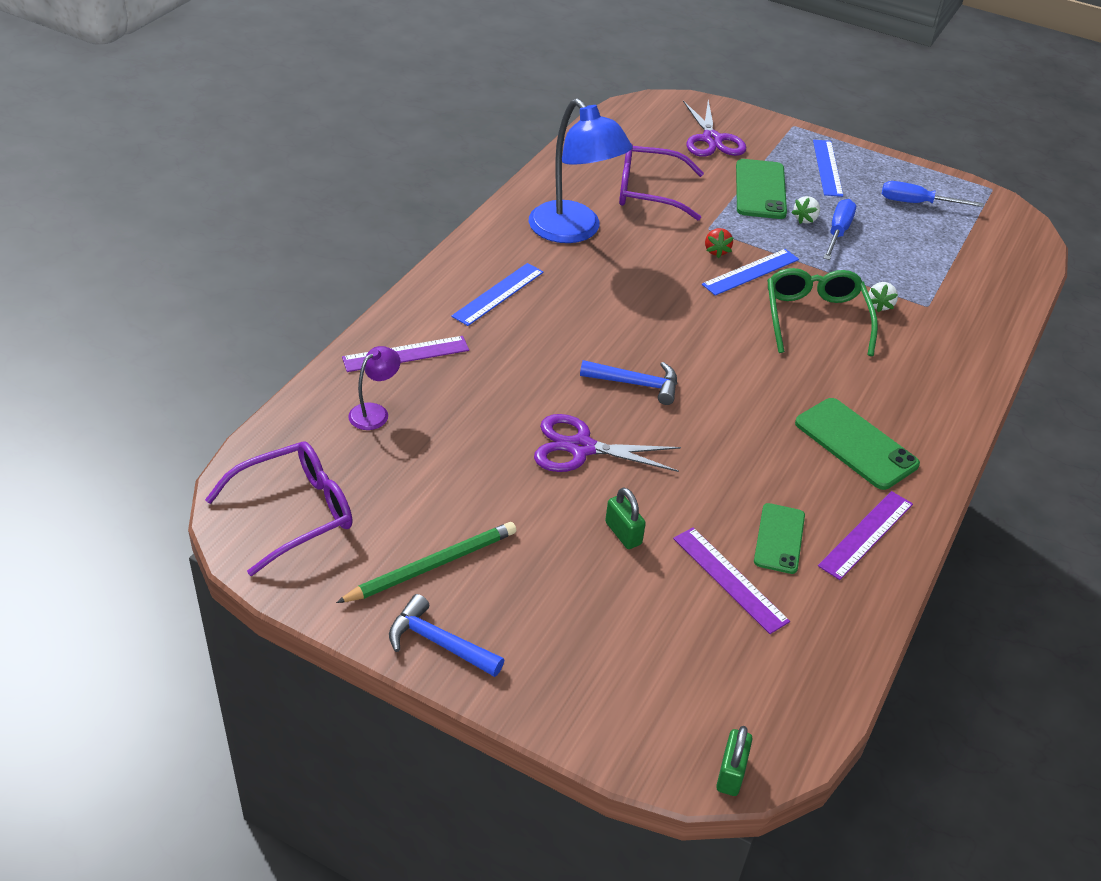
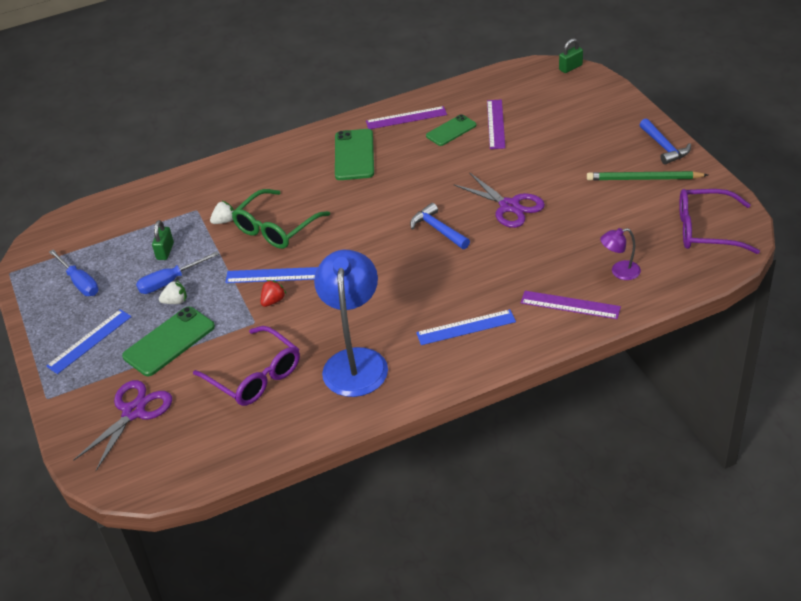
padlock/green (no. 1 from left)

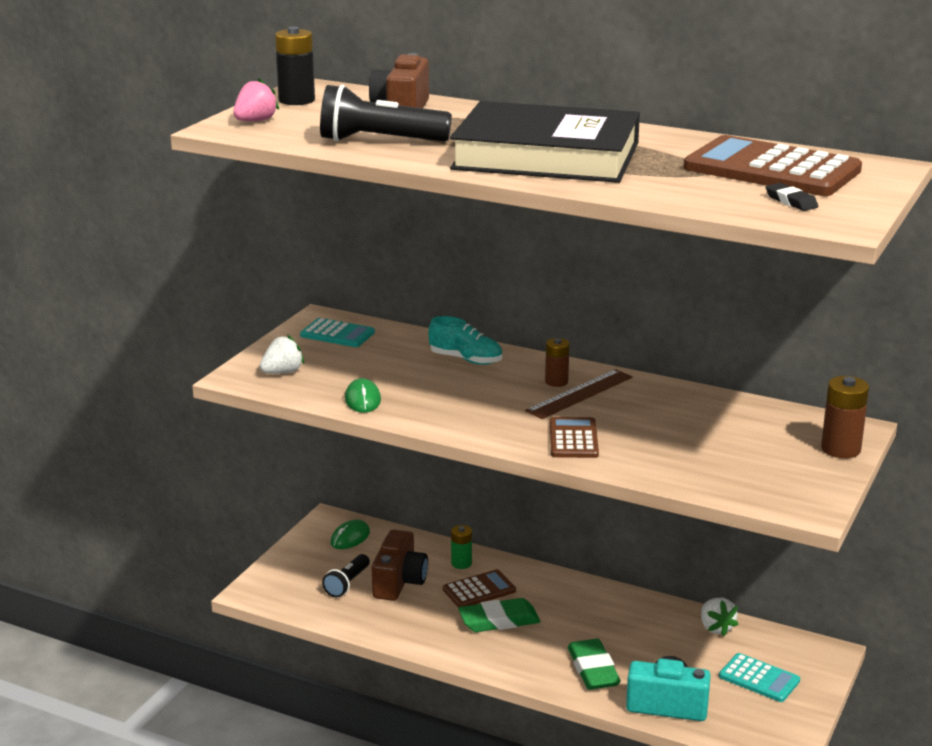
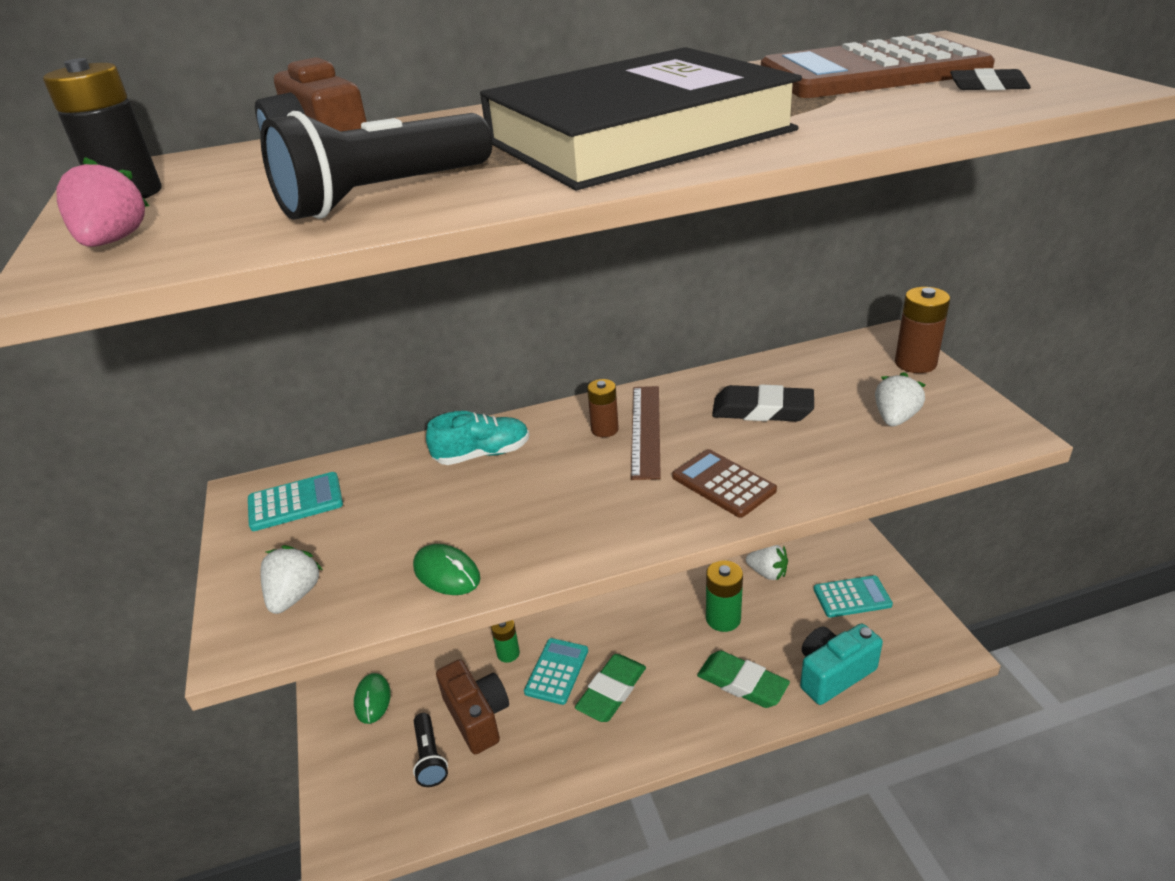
calculator/turquoise (no. 2 from left)
battery/green (no. 2 from left)
eraser/black (no. 1 from left)
strawberry/white (no. 3 from left)

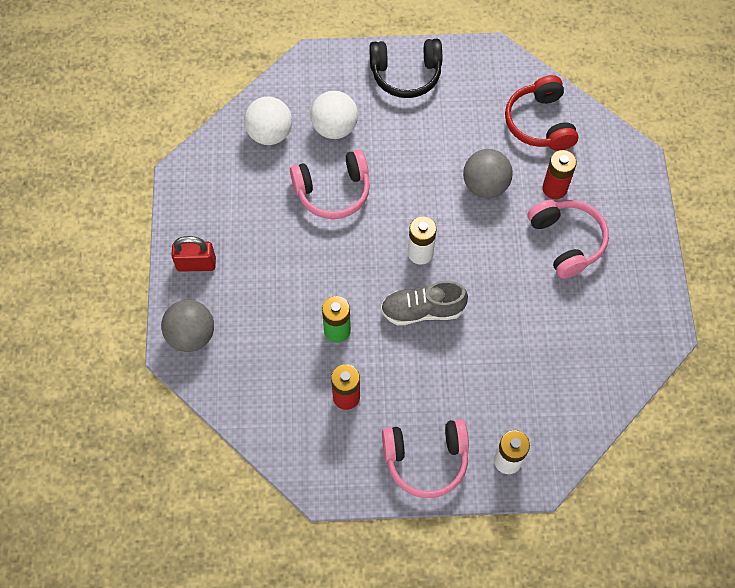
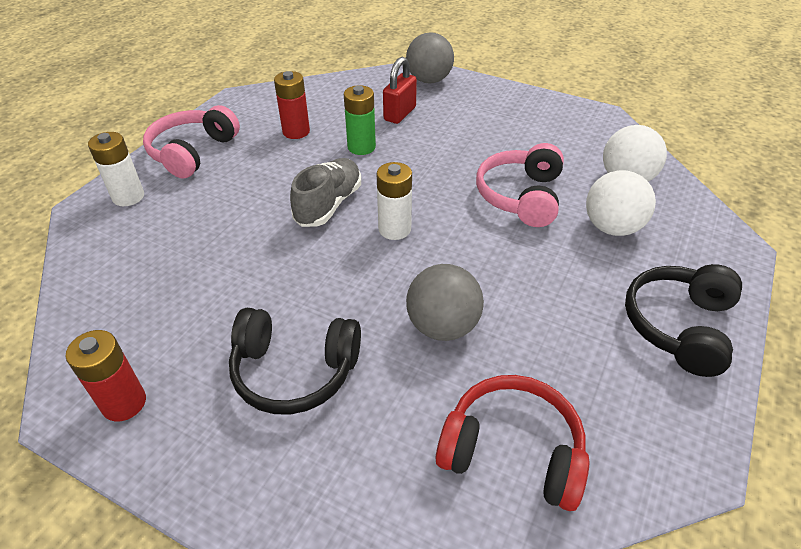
padlock/red
headphones/black (no. 1 from left)
battery/red (no. 1 from left)

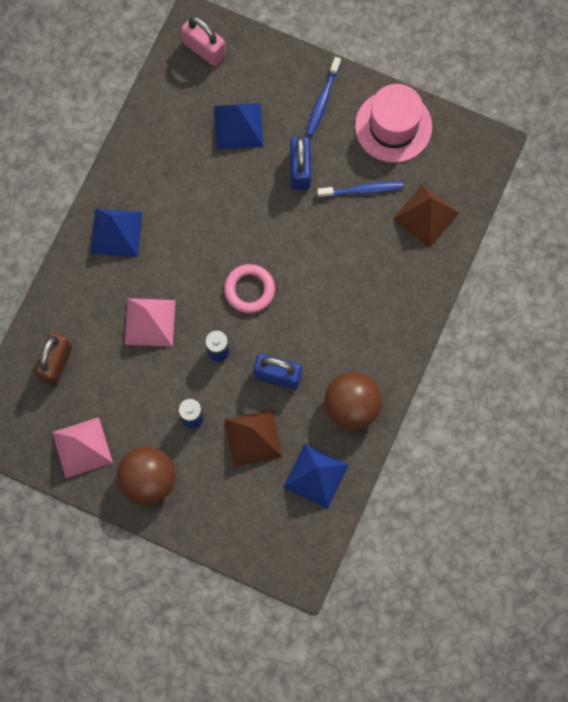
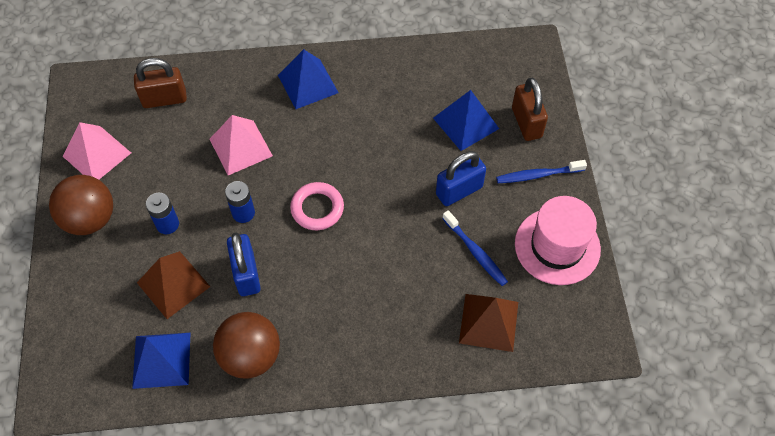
padlock/pink
padlock/brown (no. 2 from left)

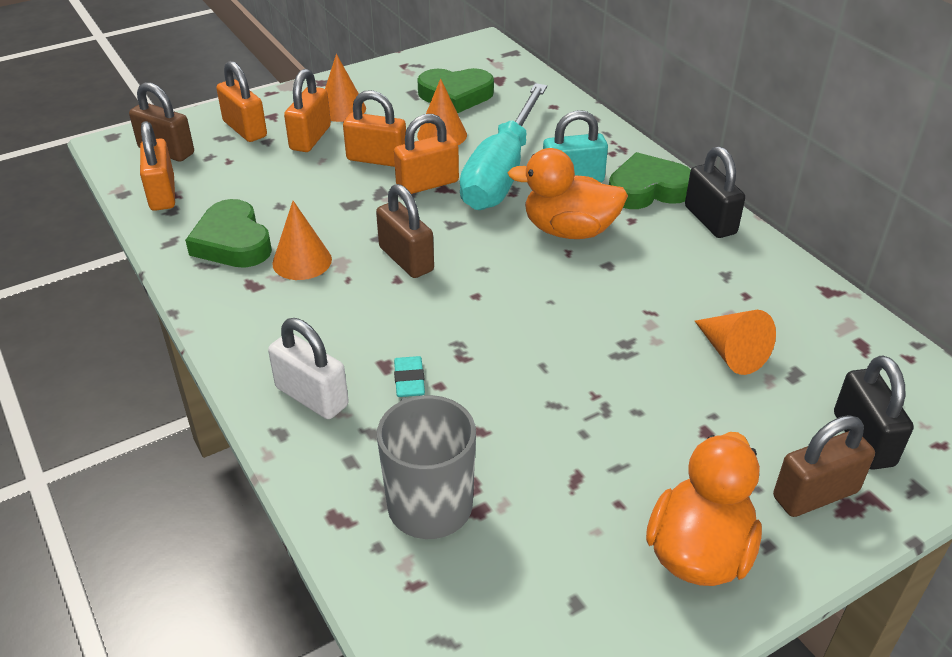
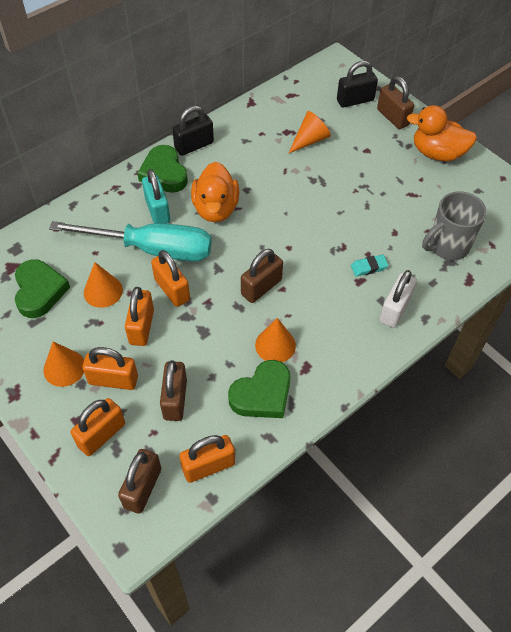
padlock/brown (no. 2 from left)

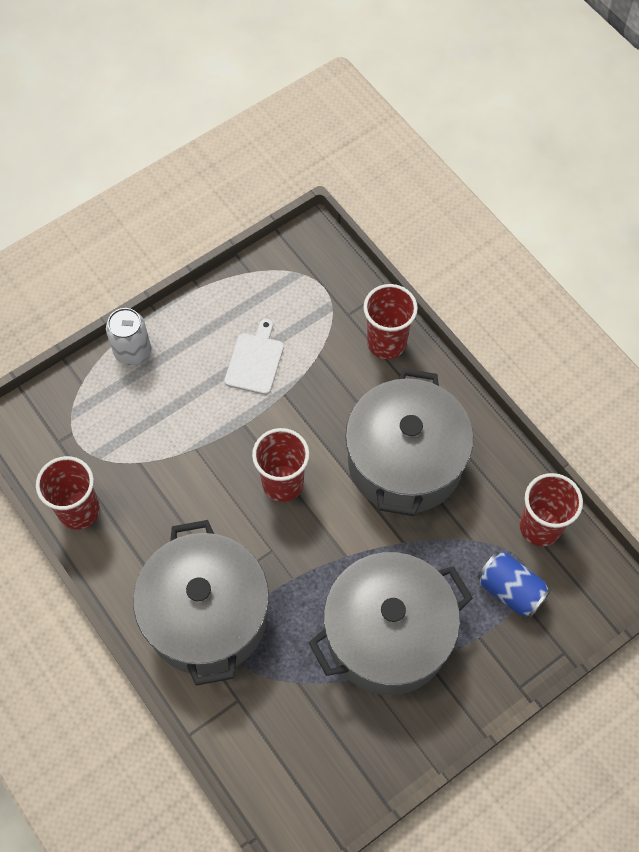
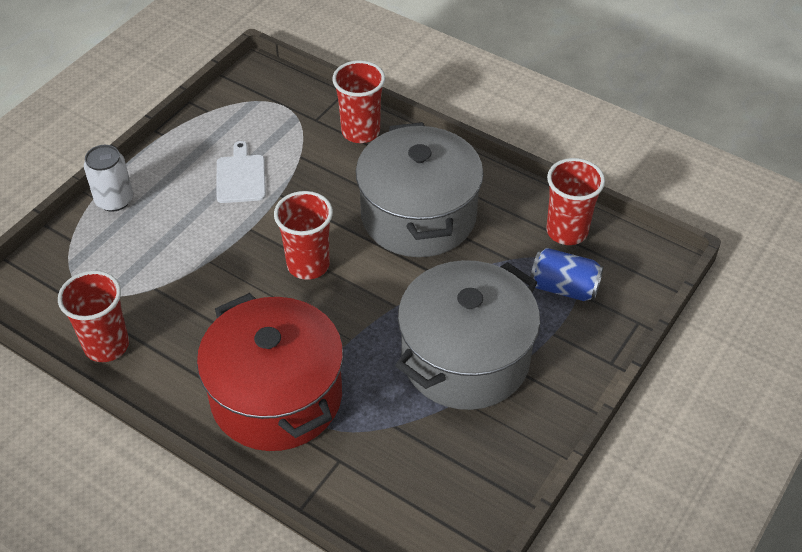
pot/red

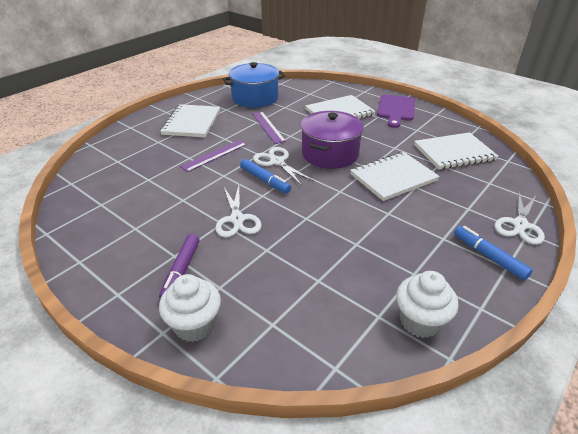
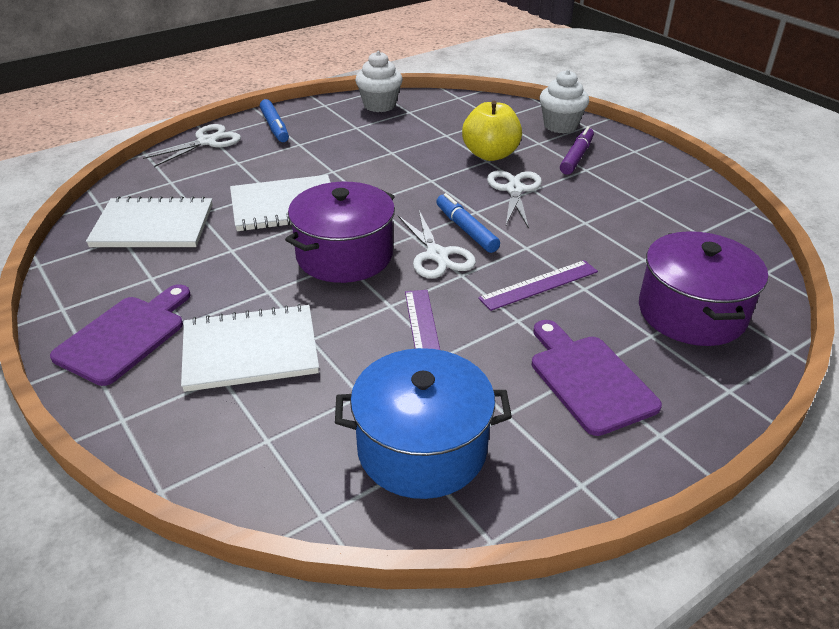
cutting board/purple (no. 2 from left)
apple/yellow
pot/purple (no. 2 from left)

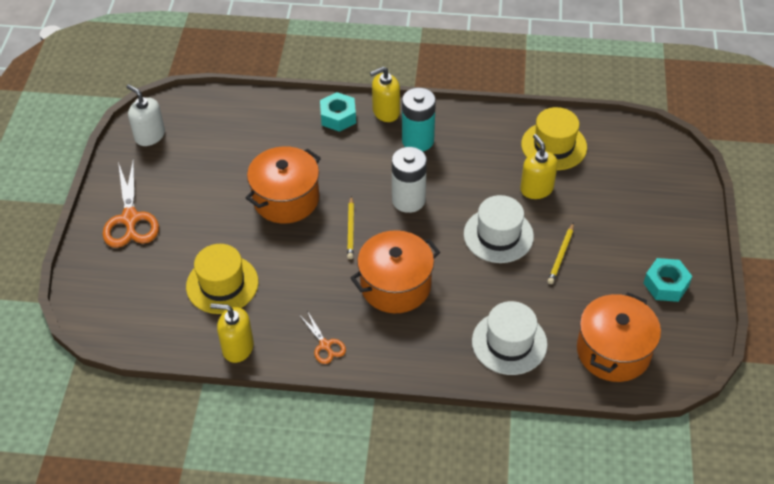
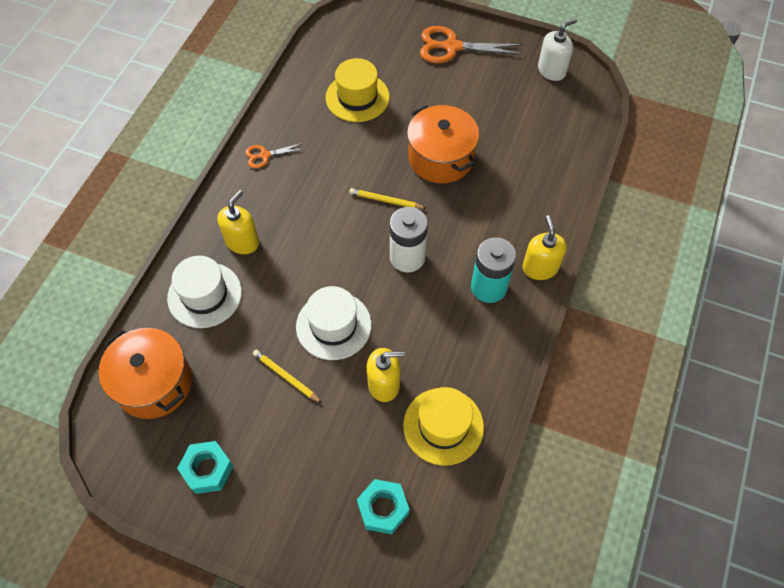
soap dispenser/yellow (no. 1 from left)
nut/turquoise (no. 2 from left)
pot/orange (no. 2 from left in the first image)

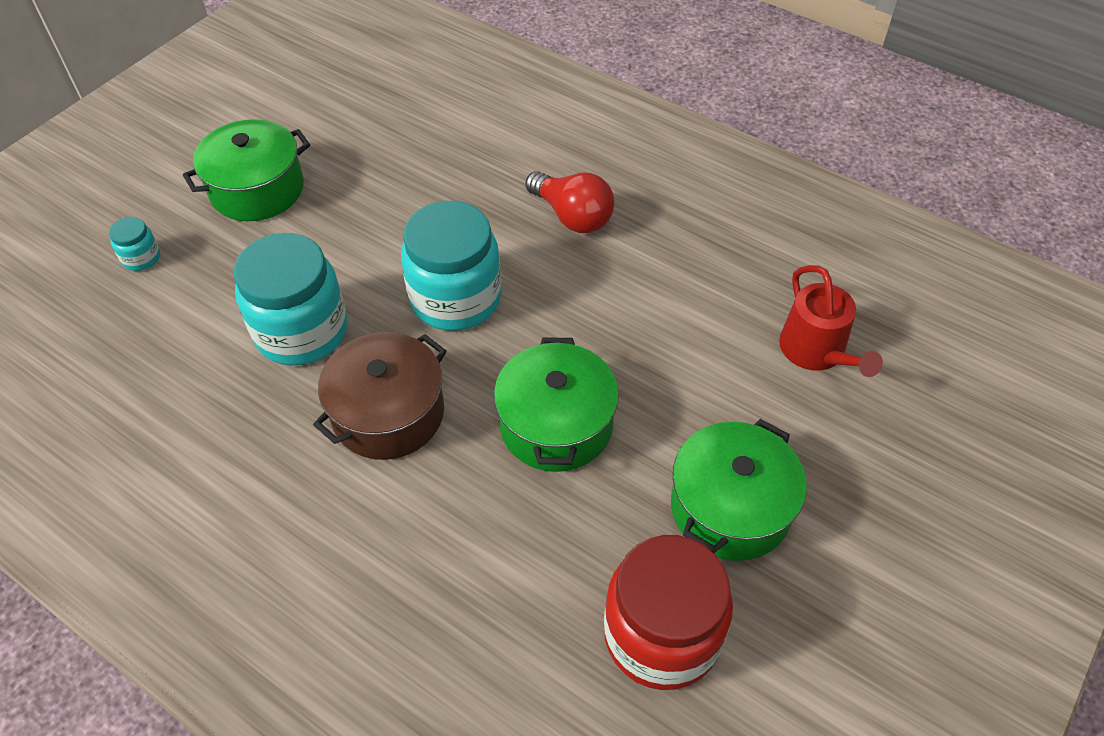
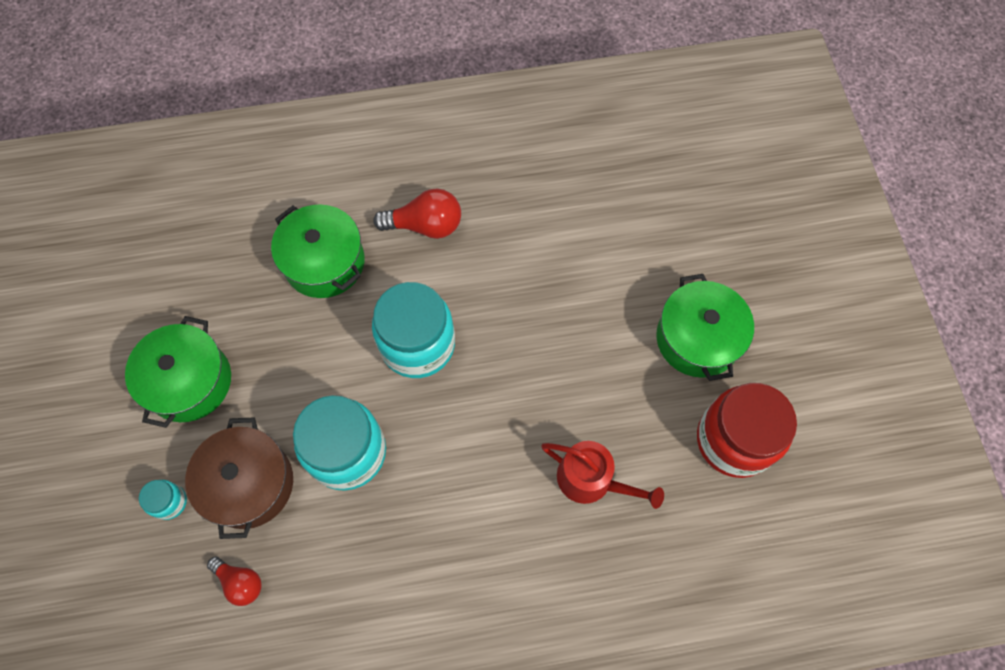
pot/brown
pot/green (no. 2 from left)
watering can/red
light bulb/red (no. 1 from left)

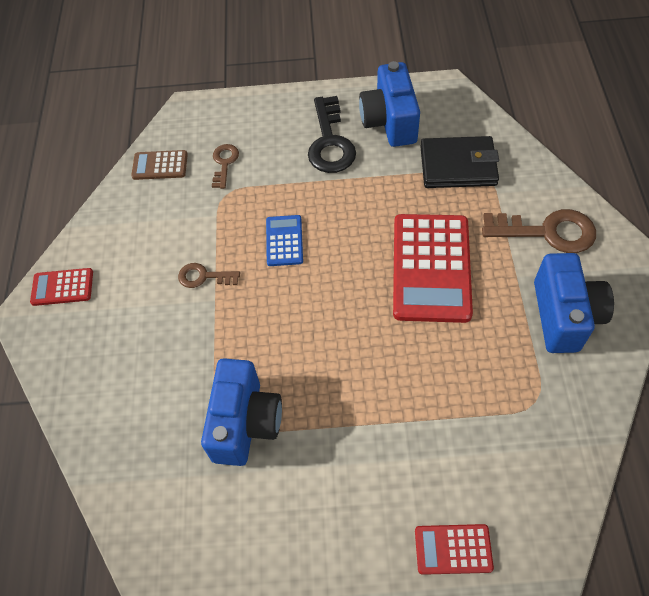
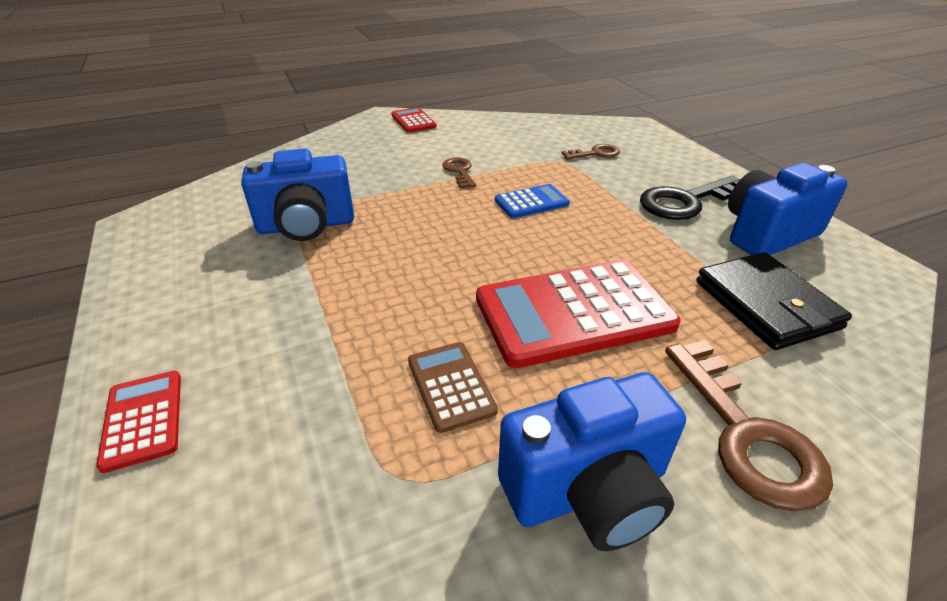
calculator/brown

